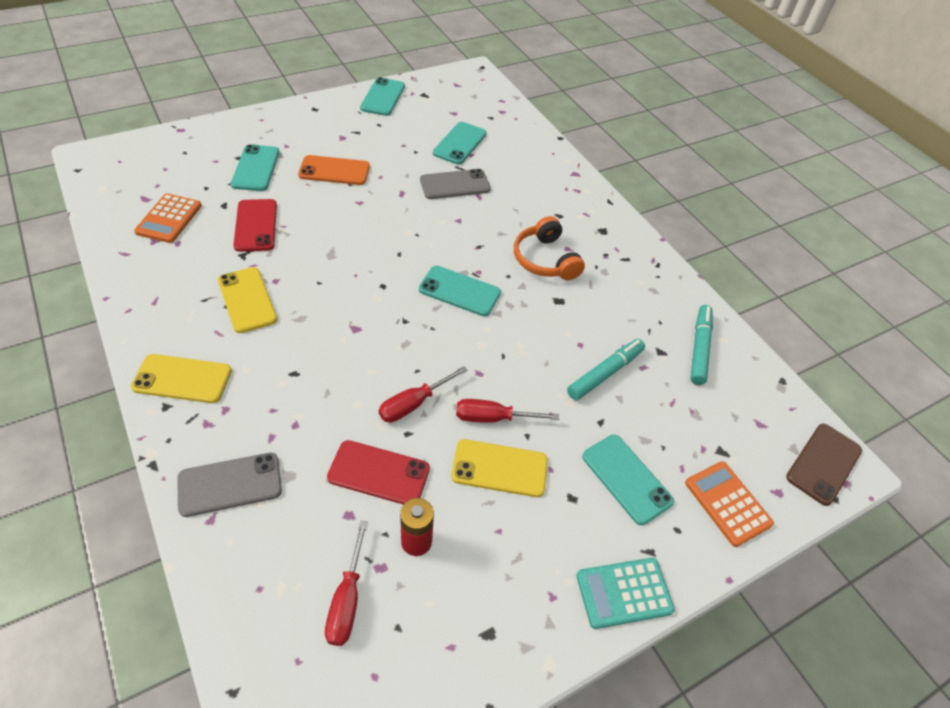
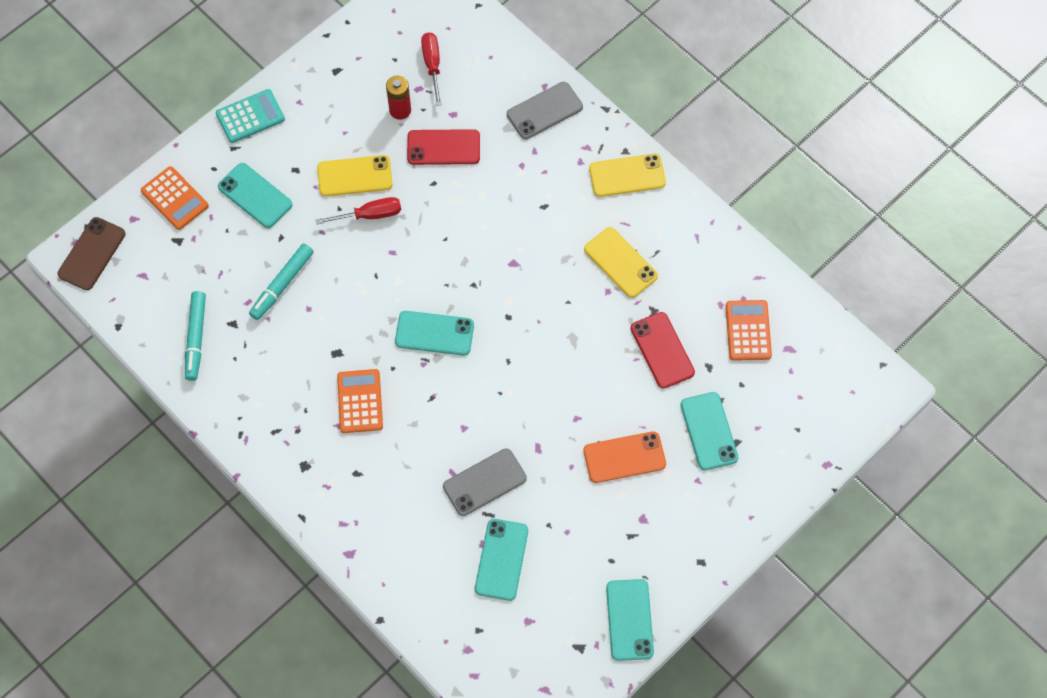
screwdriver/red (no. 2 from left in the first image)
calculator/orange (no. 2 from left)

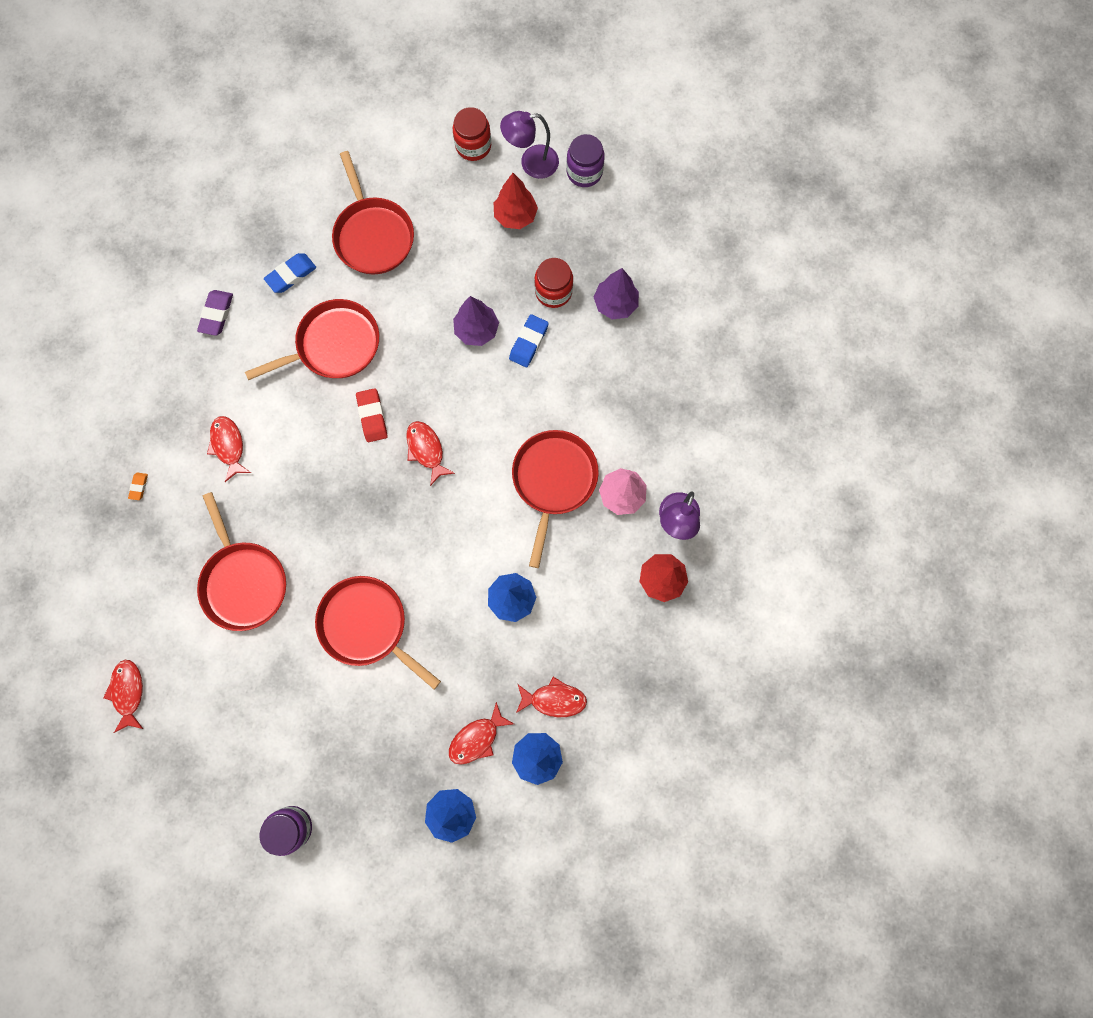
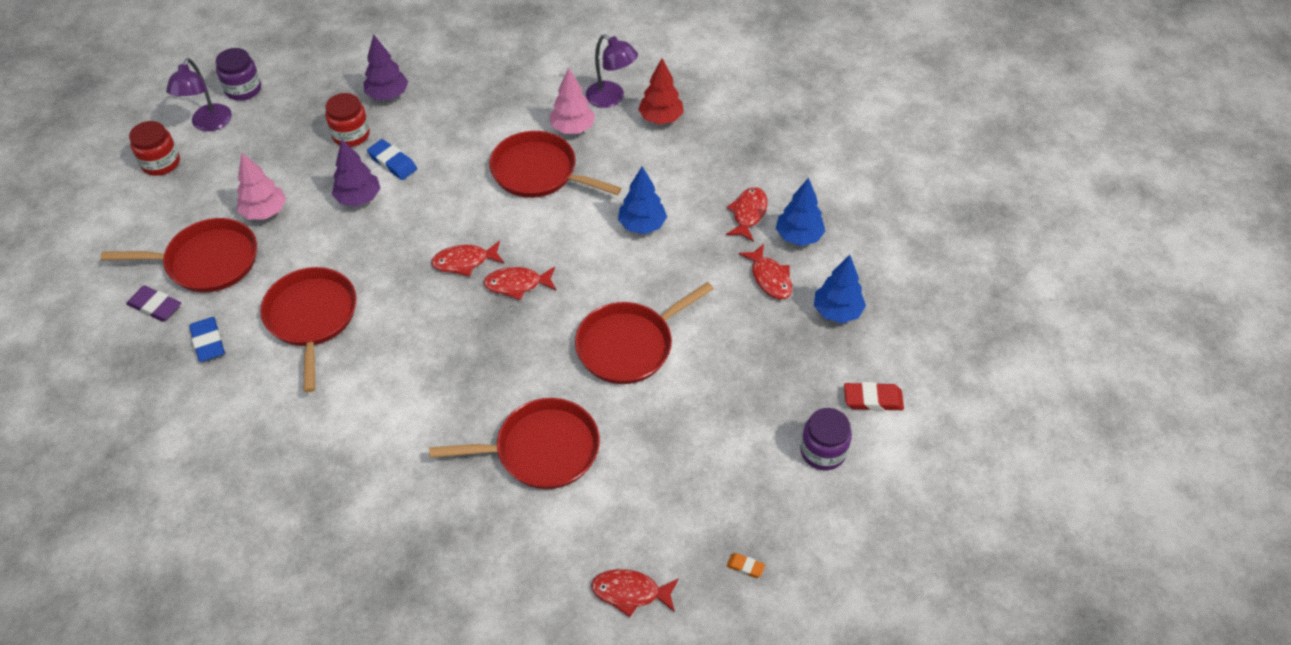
eraser/orange
eraser/purple
fish/red (no. 2 from left)
eraser/red
tree/red (no. 1 from left in the first image)
tree/pink (no. 1 from left)

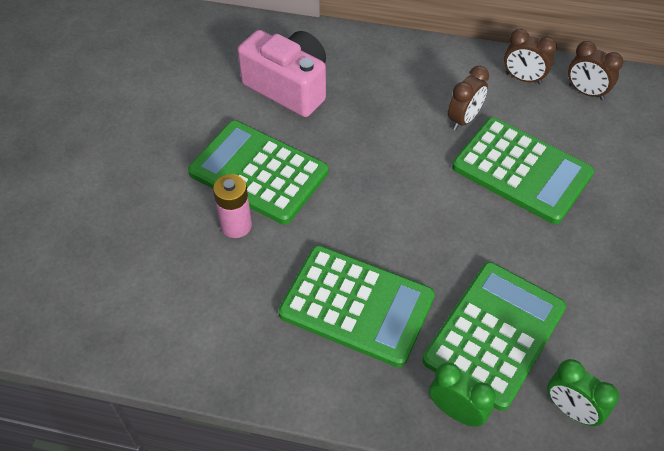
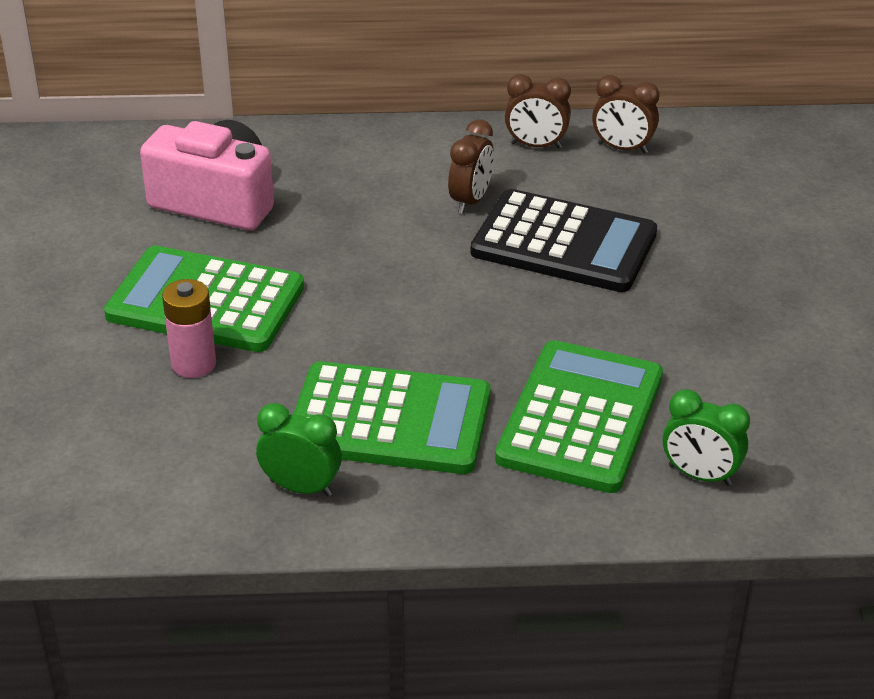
clock/green (no. 1 from left)
calculator/black

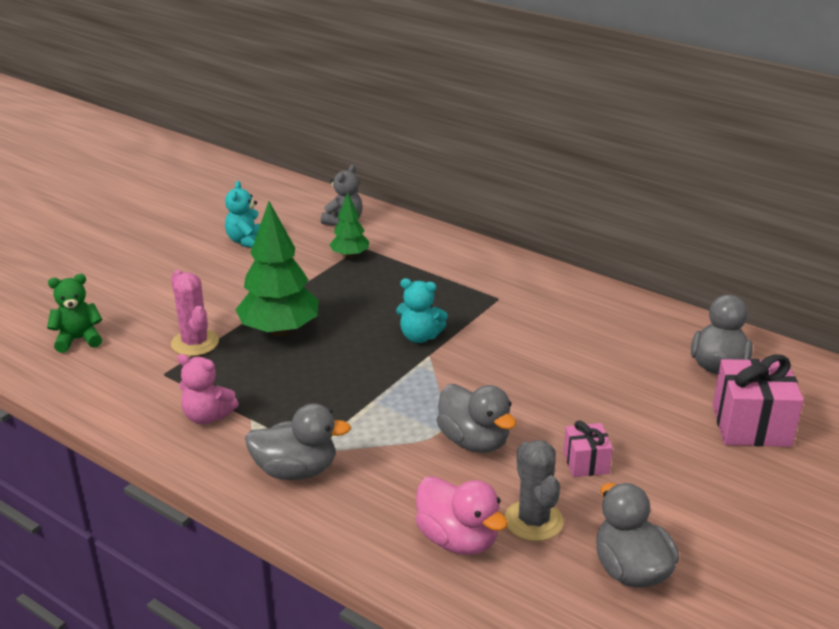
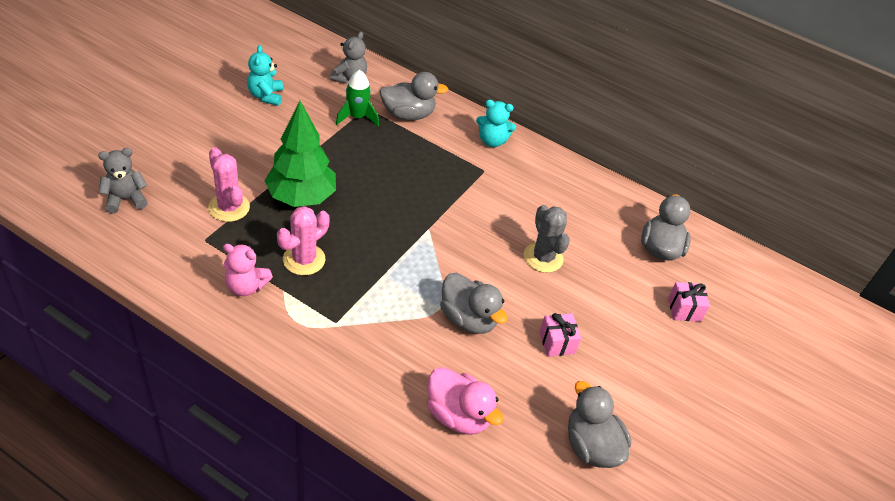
teddy bear/grey (no. 1 from left)
duck/grey (no. 1 from left)
rocket/green
teddy bear/turquoise (no. 2 from left)
cactus/grey
gift/pink (no. 2 from left)
cactus/pink (no. 2 from left)

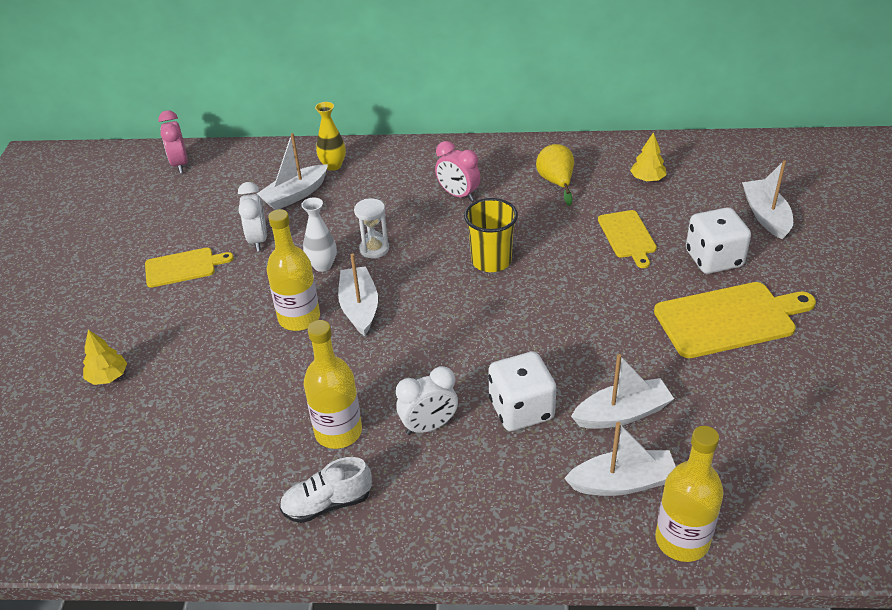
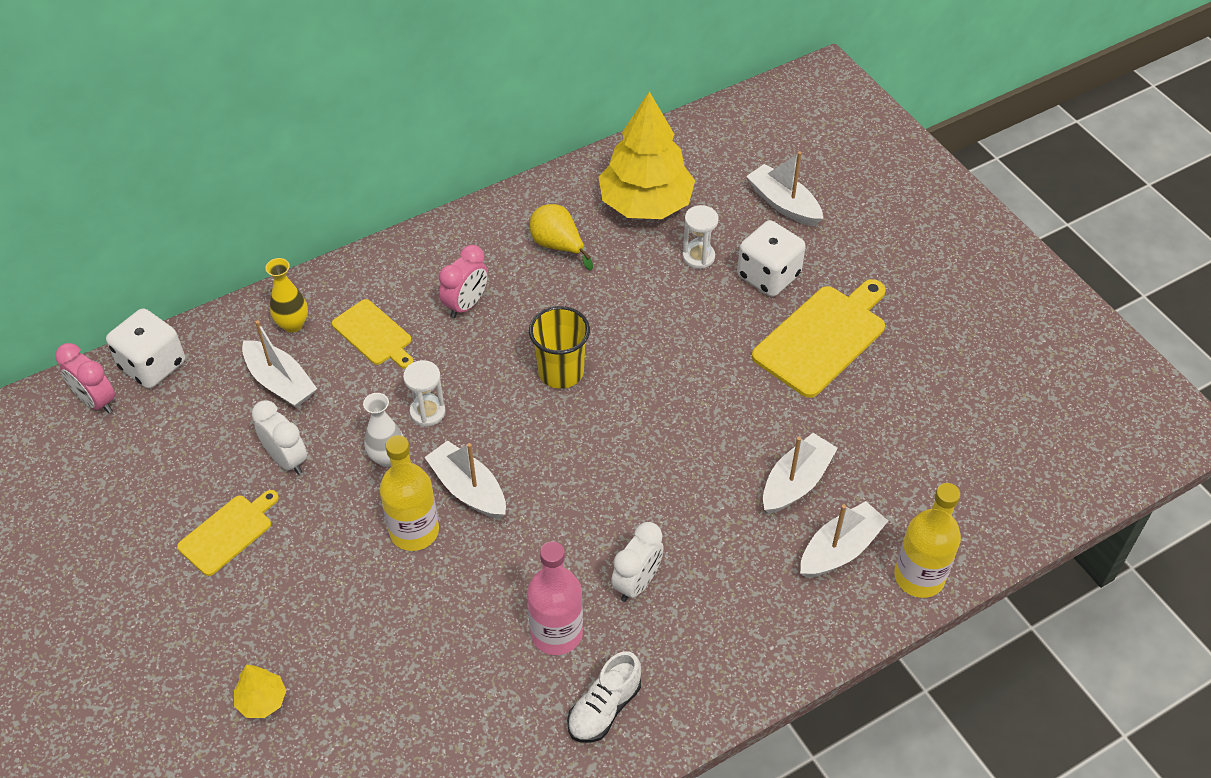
boat/white (no. 1 from left)
bottle/pink
clock/pink (no. 2 from left)
dice/white (no. 1 from left)
cutting board/yellow (no. 2 from left)
tree/yellow (no. 2 from left)
hourglass/white (no. 2 from left)

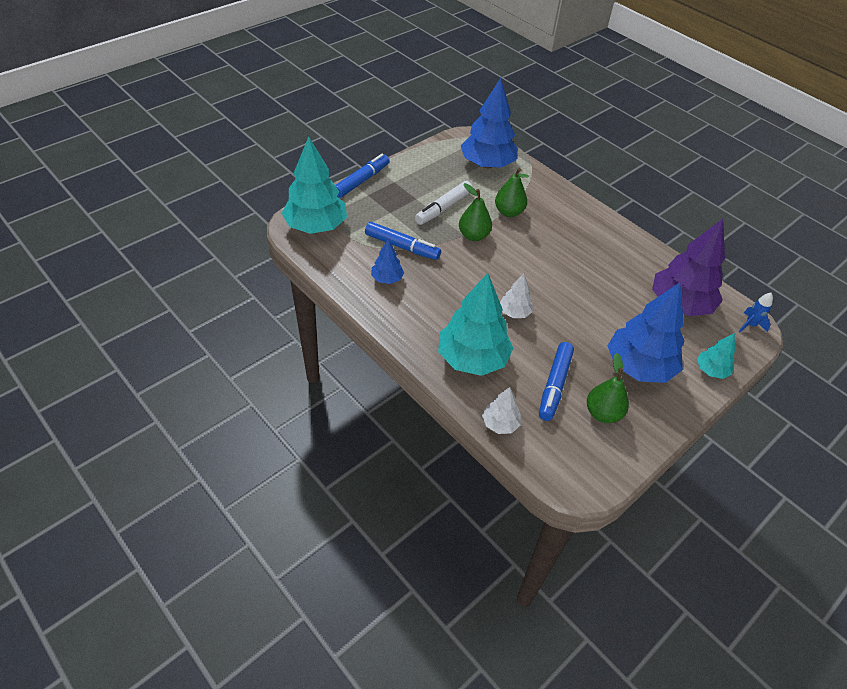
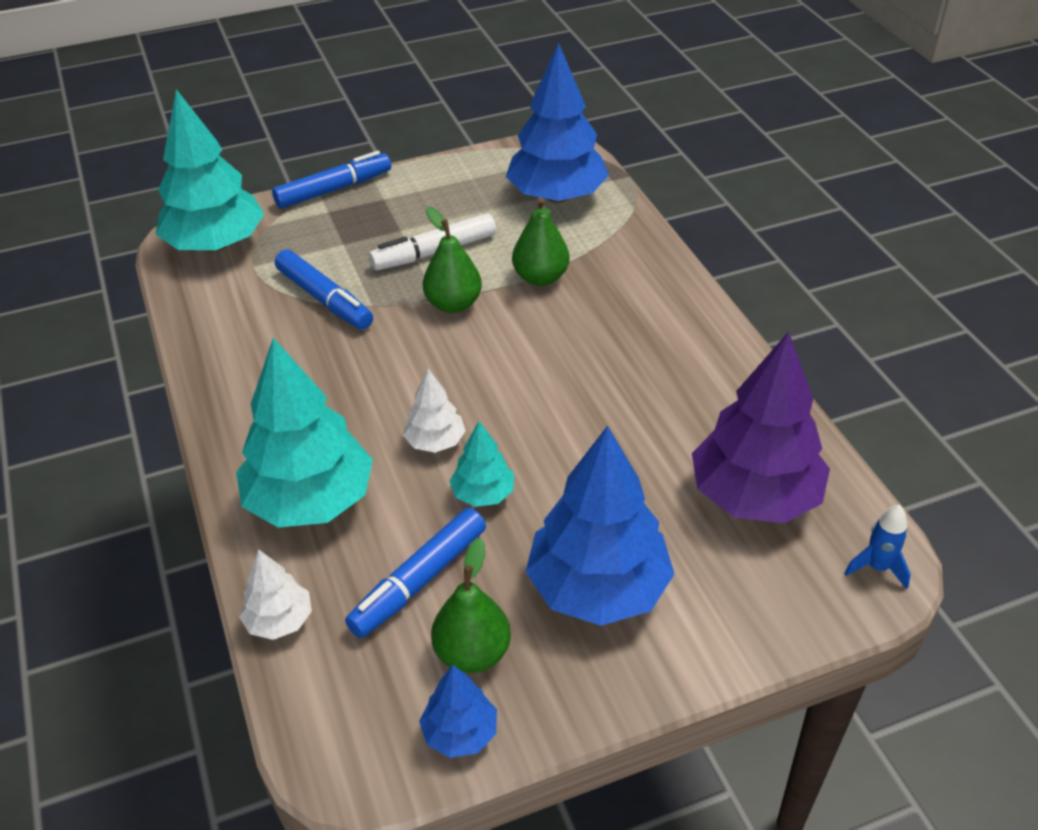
tree/blue (no. 1 from left)
tree/turquoise (no. 3 from left)

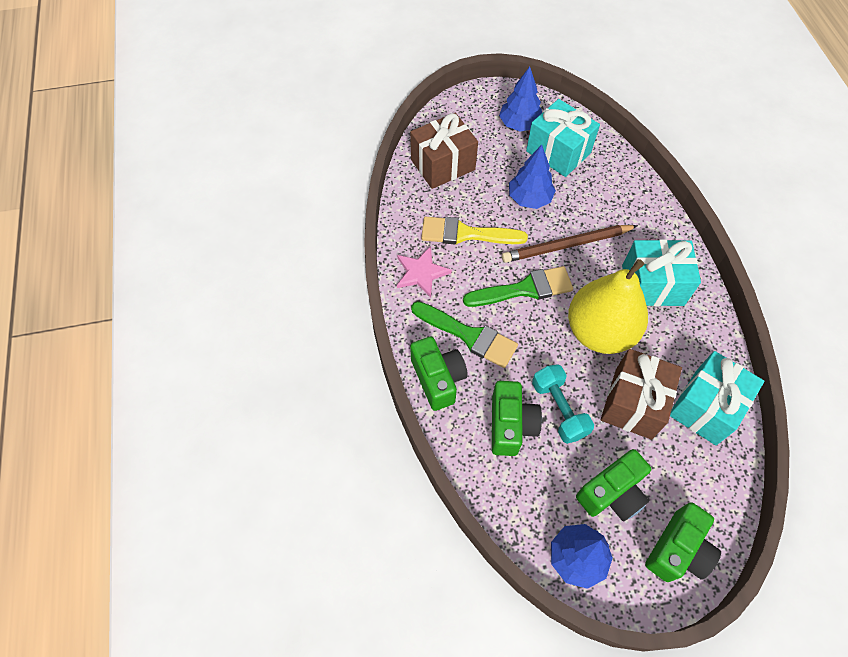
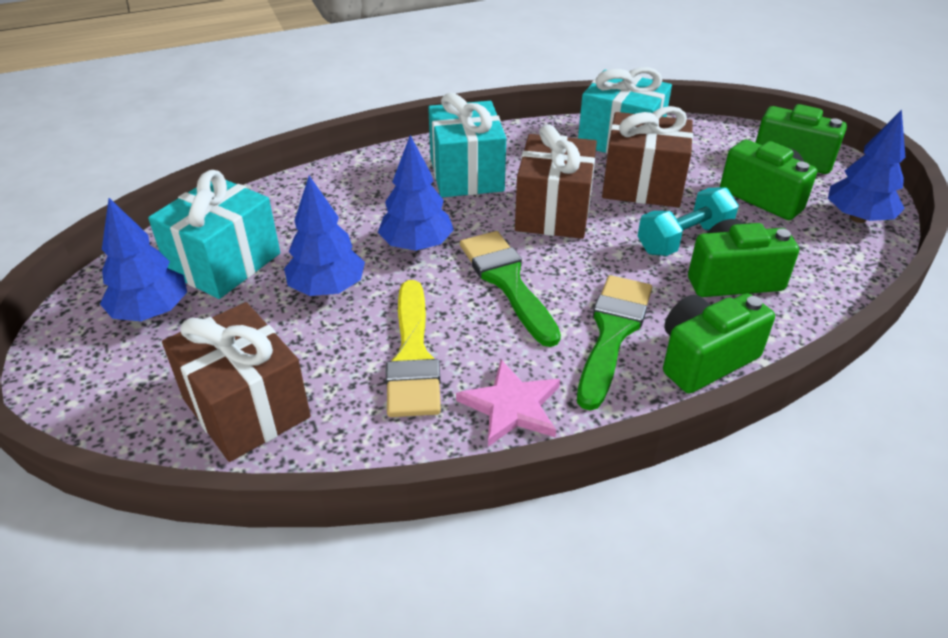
tree/blue (no. 3 from left)
gift/brown (no. 2 from left)

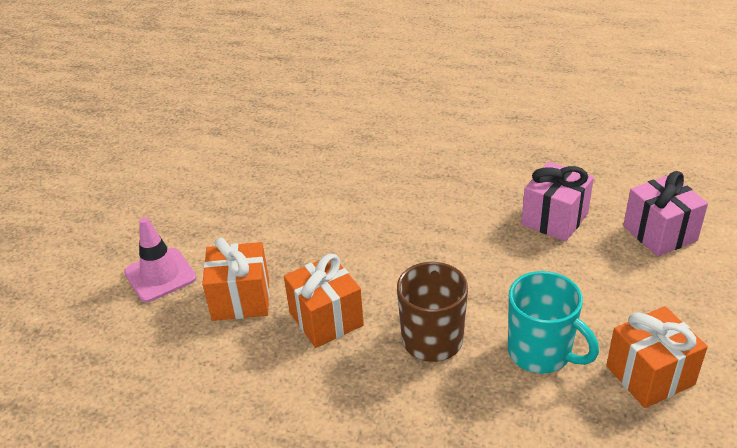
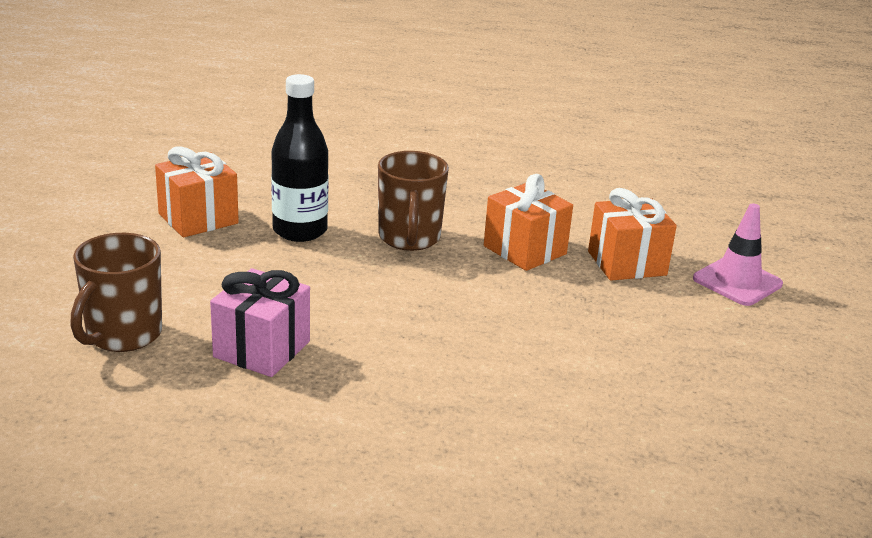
bottle/black
mug/brown (no. 1 from left)

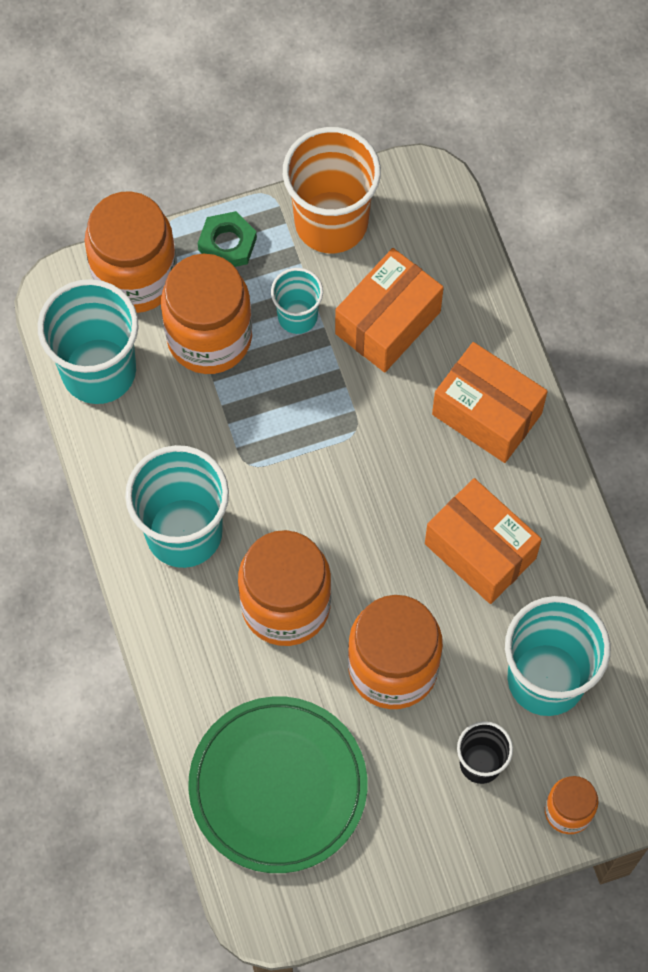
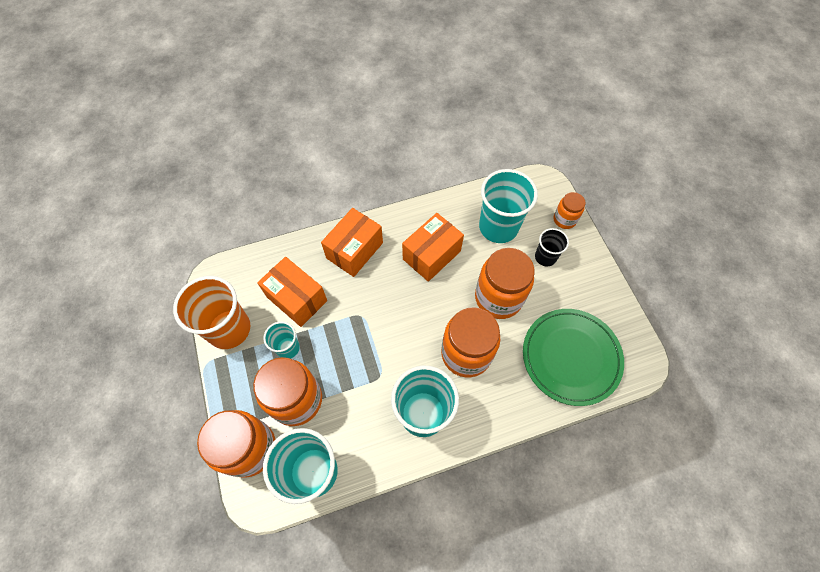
nut/green

